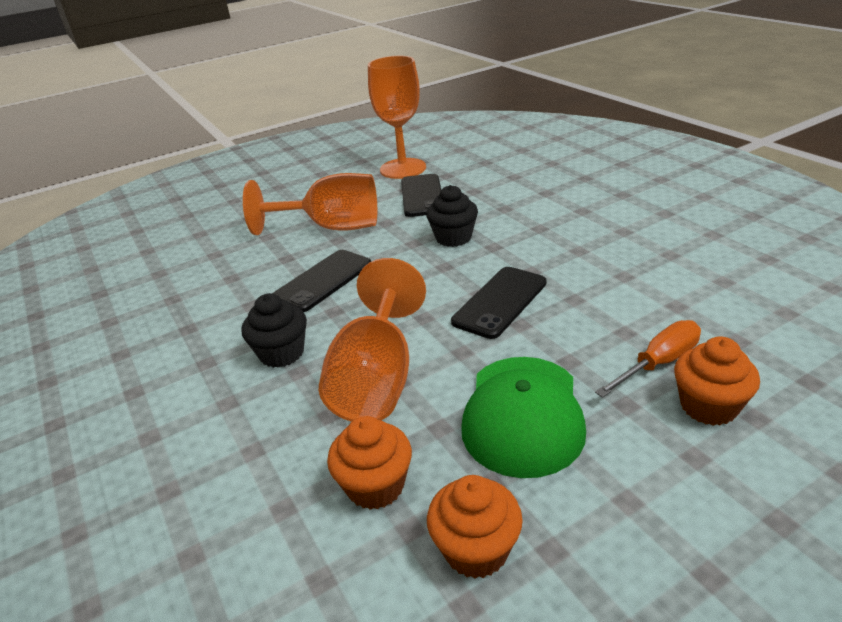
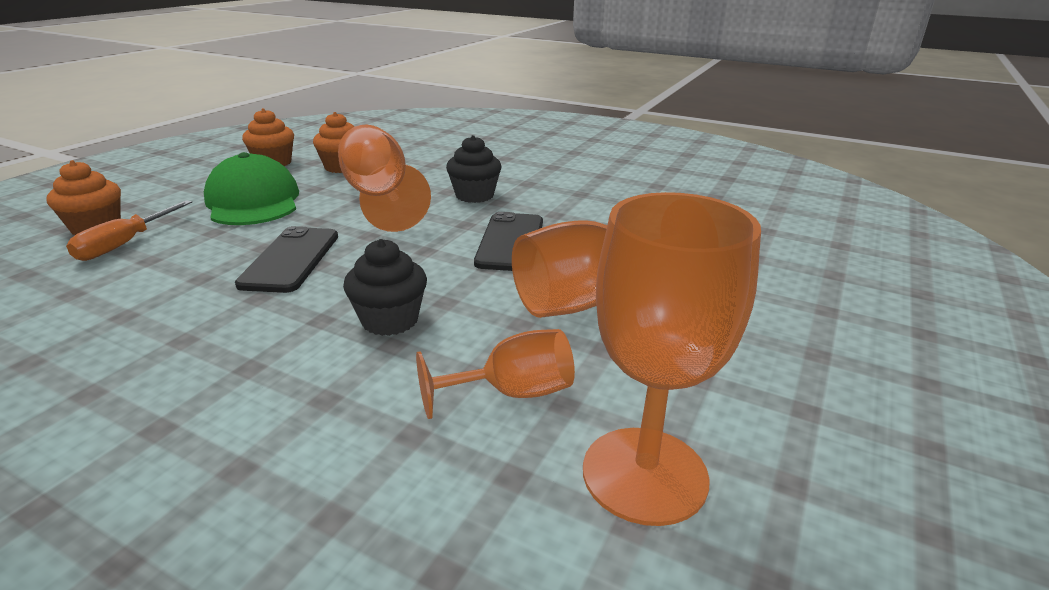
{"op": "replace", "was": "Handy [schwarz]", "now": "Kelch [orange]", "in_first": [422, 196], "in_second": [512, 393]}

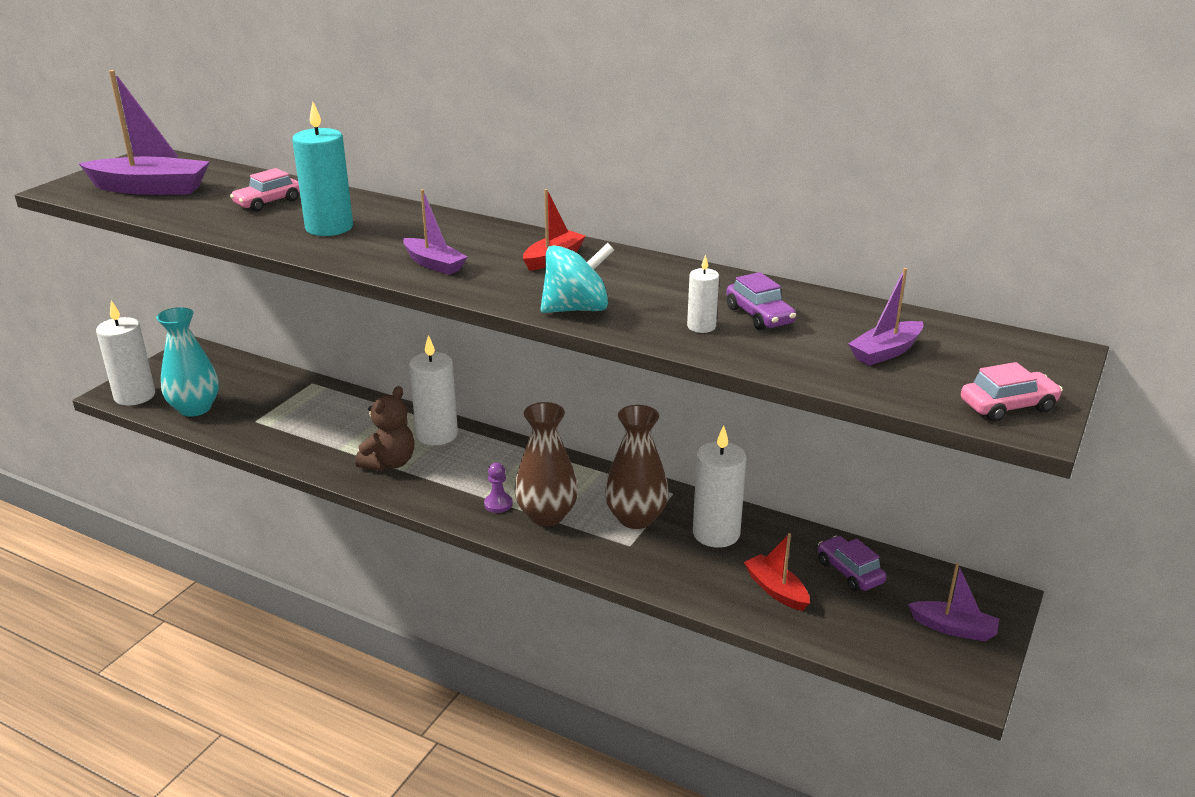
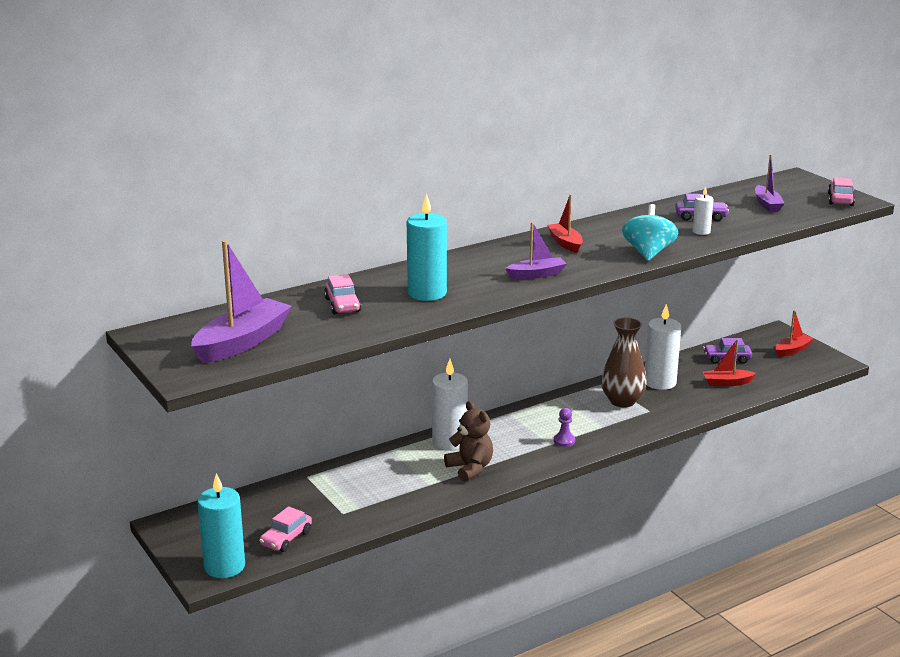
{"op": "recolor", "was": "Kerze [weiß]", "now": "Kerze [türkis]", "in_first": [135, 396], "in_second": [224, 566]}
{"op": "replace", "was": "Vase [türkis]", "now": "Auto [rosa]", "in_first": [195, 408], "in_second": [286, 538]}
{"op": "delete", "was": "Vase [braun]", "in_first": [547, 515]}
{"op": "recolor", "was": "Boot [lila]", "now": "Boot [rot]", "in_first": [953, 628], "in_second": [792, 350]}

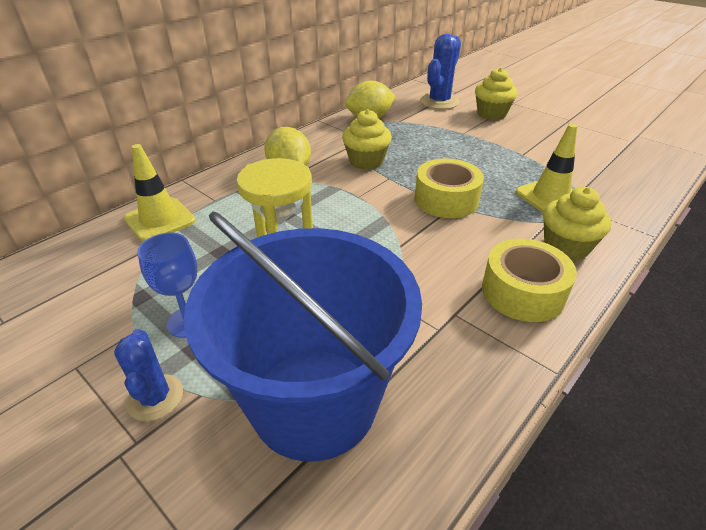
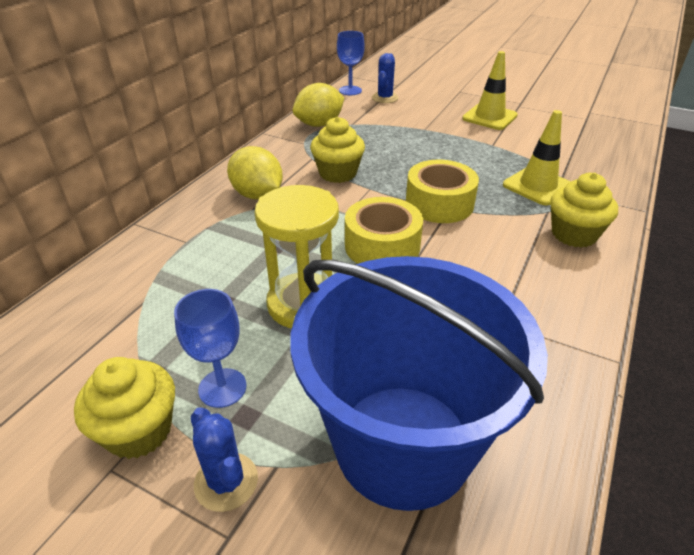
{"op": "resize", "was": "Kaktus [blau]", "in_first": [439, 102], "in_second": [385, 98], "ratio": 0.63}
{"op": "move", "was": "Muffin [gelb]", "in_first": [491, 114], "in_second": [139, 430]}
{"op": "move", "was": "Leitkegel [gelb]", "in_first": [160, 220], "in_second": [489, 117]}
{"op": "move", "was": "Klebeband [gelb]", "in_first": [522, 292], "in_second": [382, 246]}
{"op": "insert", "now": "Kelch [blau]", "in_second": [350, 90]}

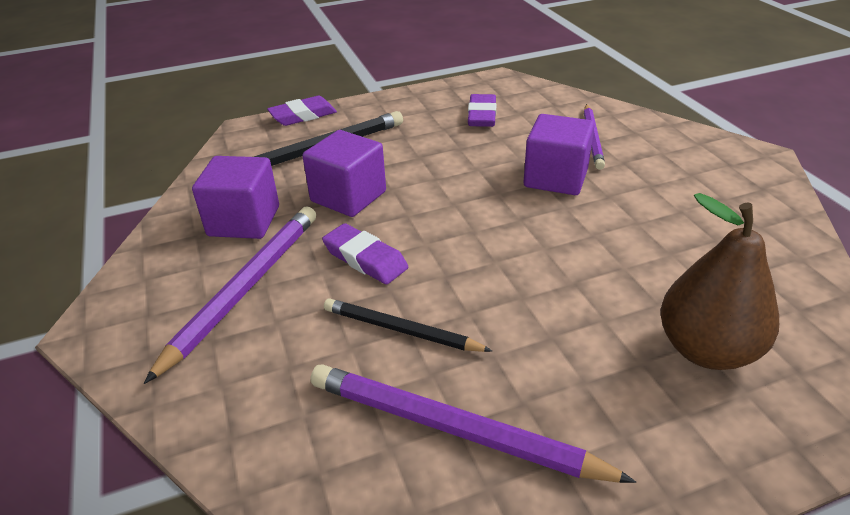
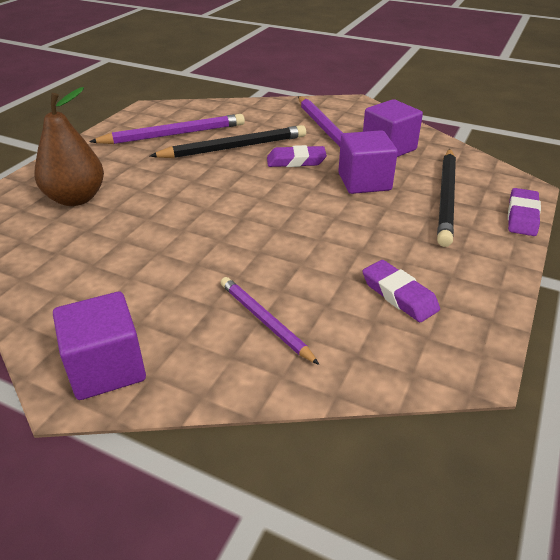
{"op": "move", "was": "Kubus [lila]", "in_first": [555, 178], "in_second": [106, 368]}
{"op": "resize", "was": "Bleistift [schwarz]", "in_first": [401, 330], "in_second": [234, 147], "ratio": 1.59}

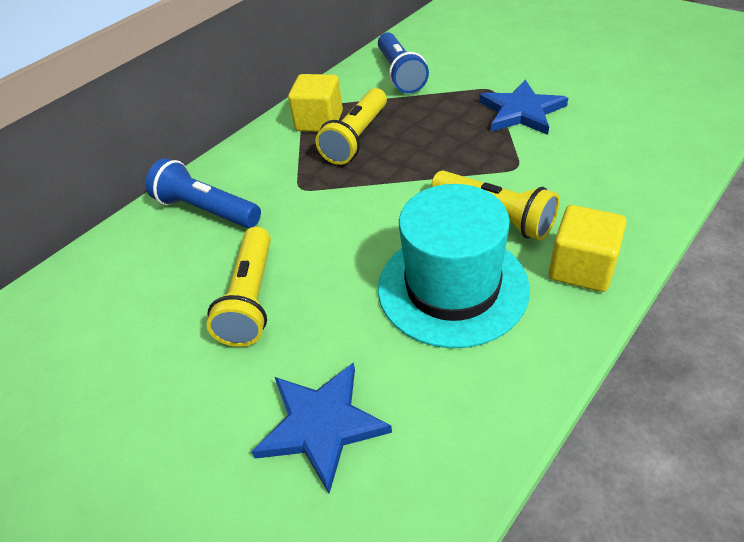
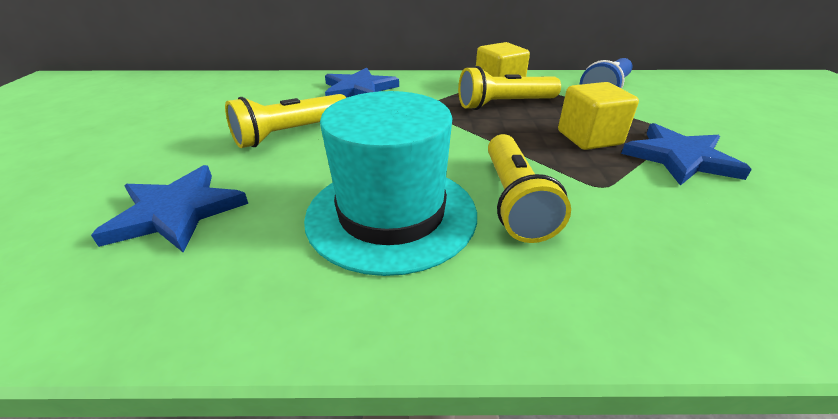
{"op": "replace", "was": "Taschenlampe [blau]", "now": "Stern [blau]", "in_first": [207, 210], "in_second": [359, 89]}
{"op": "move", "was": "Kubus [gelb]", "in_first": [581, 268], "in_second": [589, 138]}

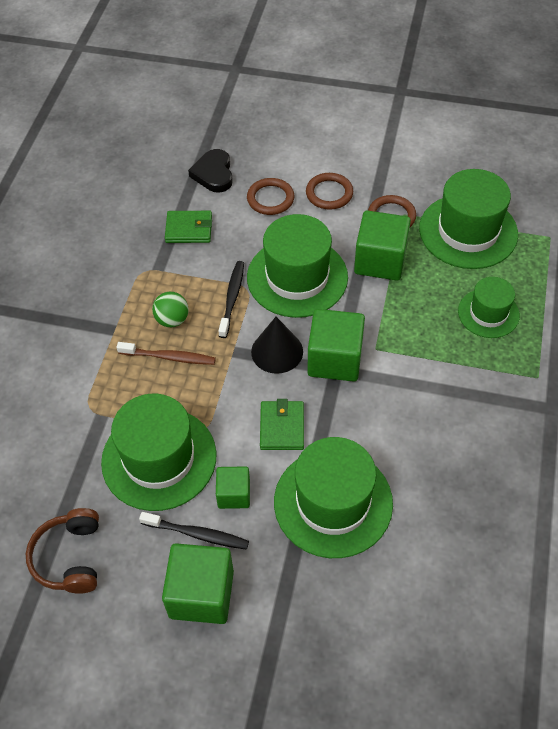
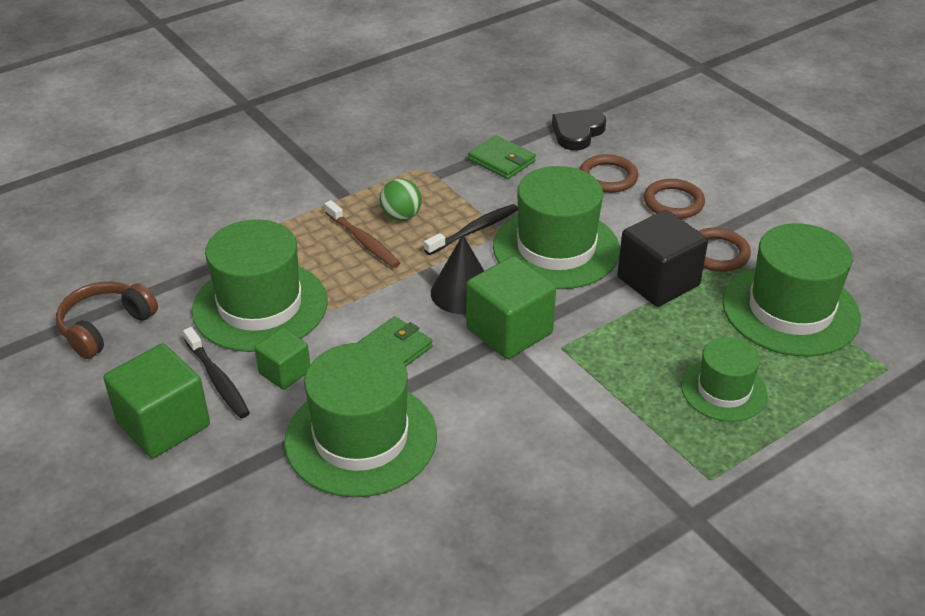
{"op": "recolor", "was": "Kubus [grün]", "now": "Kubus [schwarz]", "in_first": [380, 261], "in_second": [658, 281]}

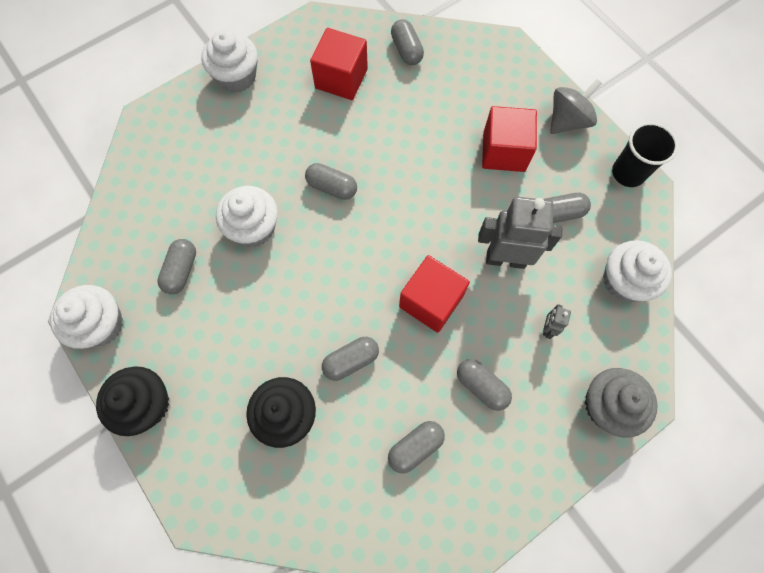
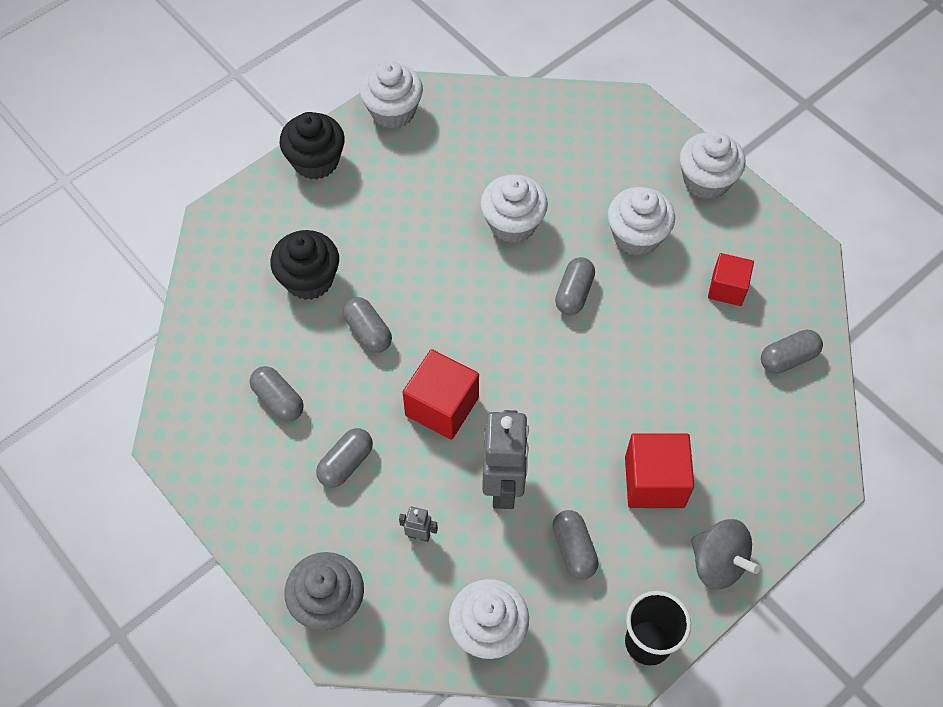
{"op": "resize", "was": "Kubus [rot]", "in_first": [341, 78], "in_second": [727, 288], "ratio": 0.66}
{"op": "delete", "was": "Kapsel [grau]", "in_first": [181, 270]}
{"op": "insert", "now": "Muffin [weiß]", "in_second": [636, 236]}

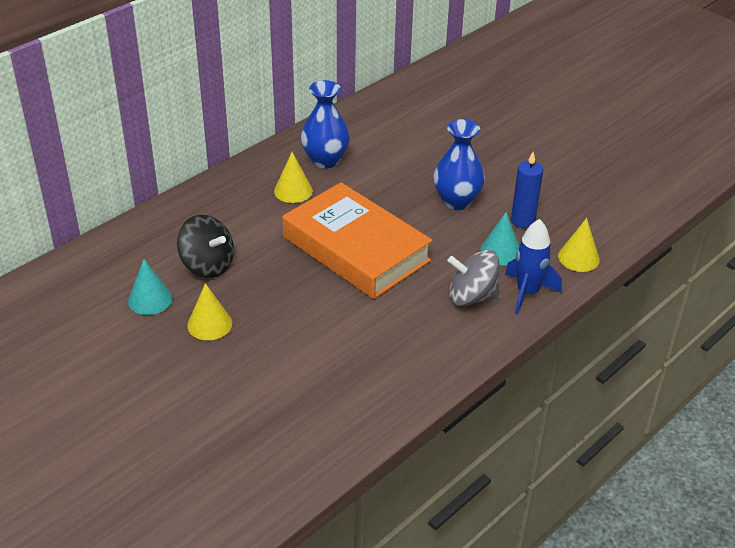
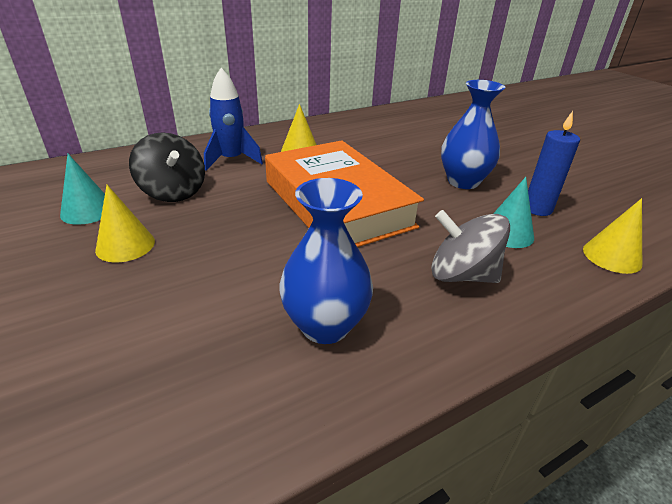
{"op": "move", "was": "Vase [blau]", "in_first": [325, 160], "in_second": [325, 325]}
{"op": "move", "was": "Rakete [blau]", "in_first": [527, 292], "in_second": [231, 160]}

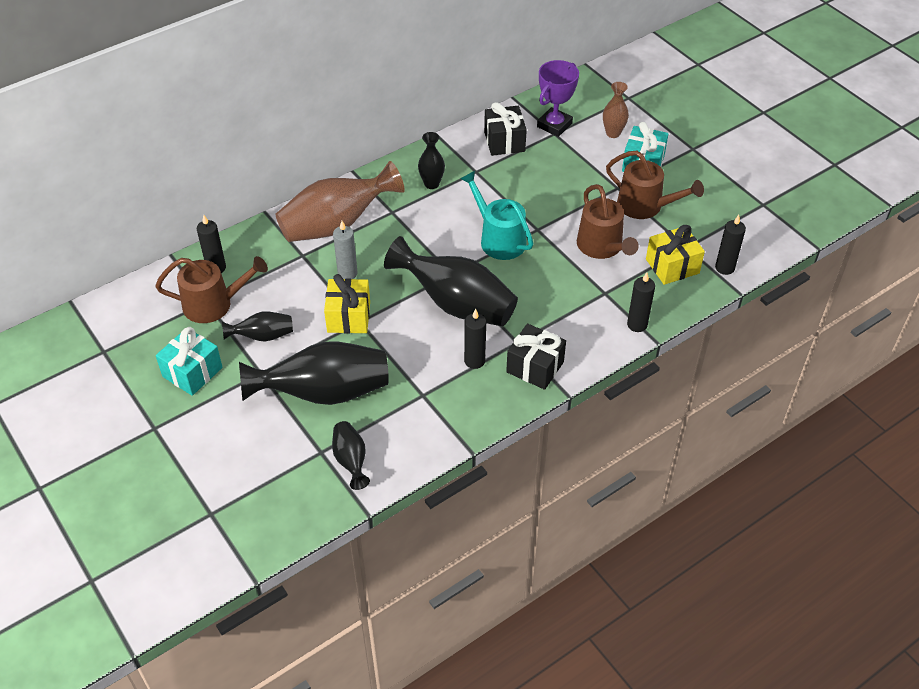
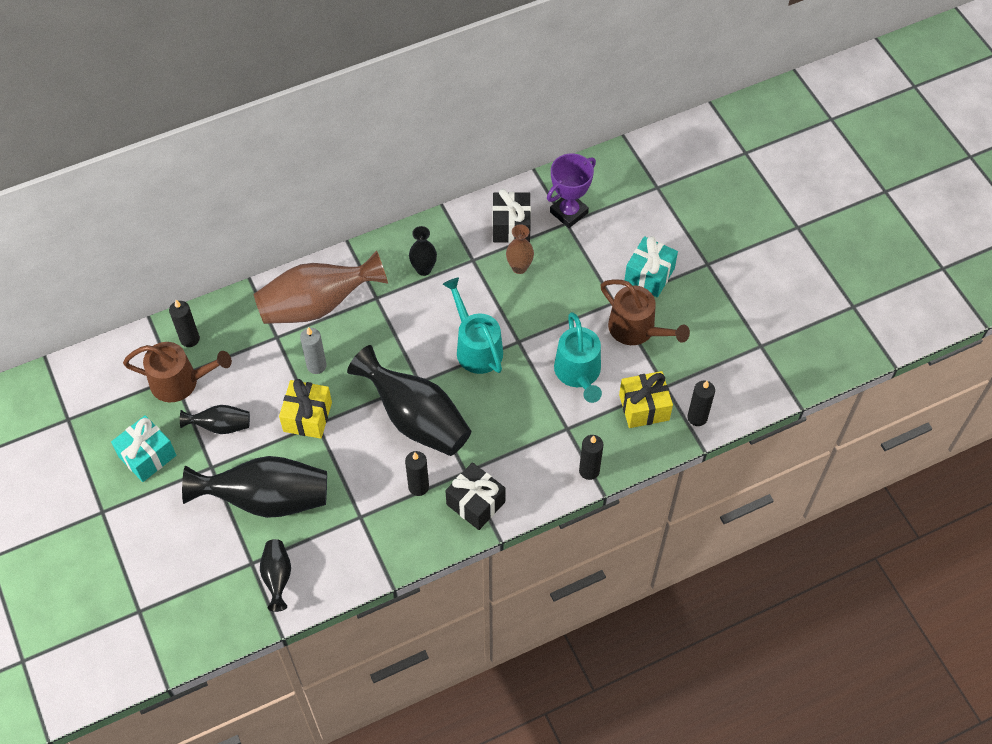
{"op": "move", "was": "Vase [braun]", "in_first": [613, 133], "in_second": [519, 267]}
{"op": "recolor", "was": "Gießkanne [braun]", "now": "Gießkanne [türkis]", "in_first": [602, 247], "in_second": [578, 373]}

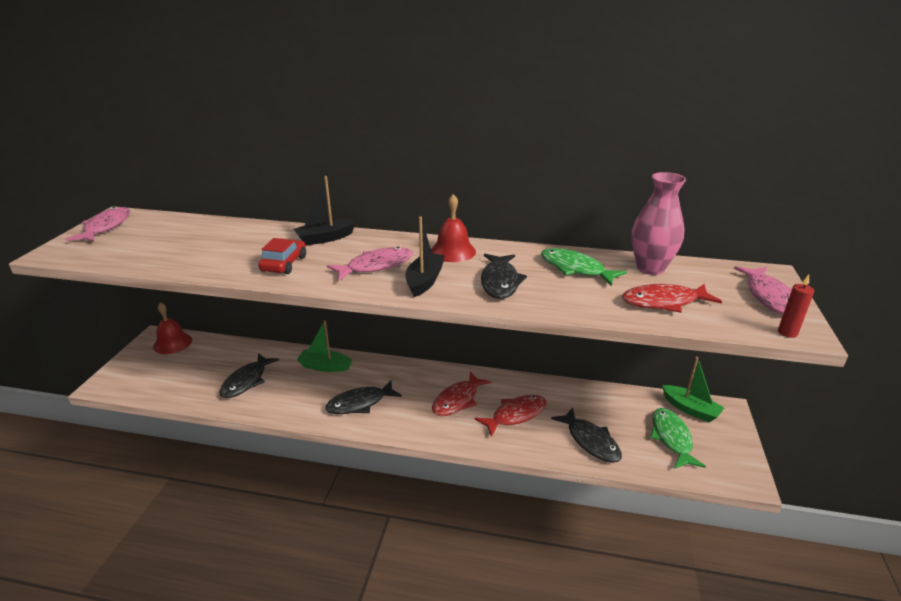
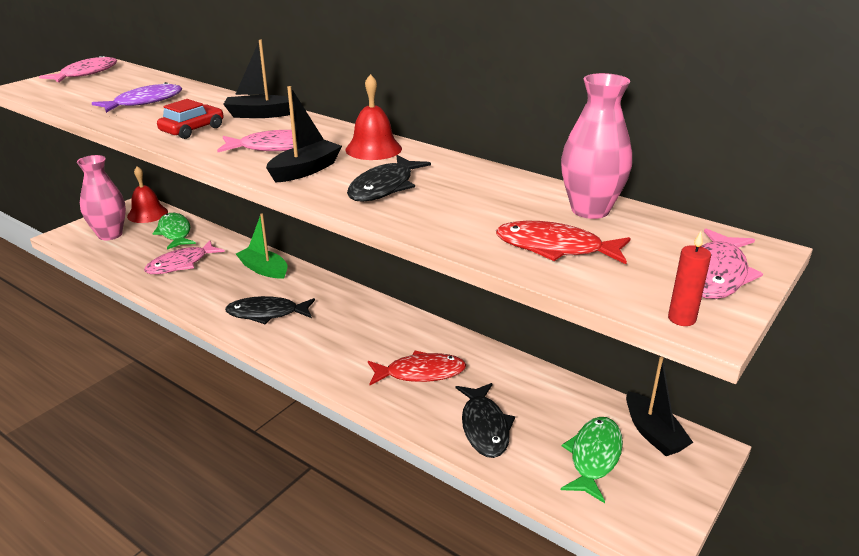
{"op": "move", "was": "Fisch [grün]", "in_first": [575, 269], "in_second": [175, 233]}
{"op": "recolor", "was": "Fisch [schwarz]", "now": "Fisch [rosa]", "in_first": [246, 381], "in_second": [181, 264]}
{"op": "recolor", "was": "Boot [grün]", "now": "Boot [schwarz]", "in_first": [690, 409], "in_second": [653, 433]}
{"op": "delete", "was": "Fisch [rot]", "in_first": [458, 400]}
{"op": "insert", "now": "Fisch [lila]", "in_second": [144, 102]}
{"op": "insert", "now": "Vase [rosa]", "in_second": [110, 235]}

